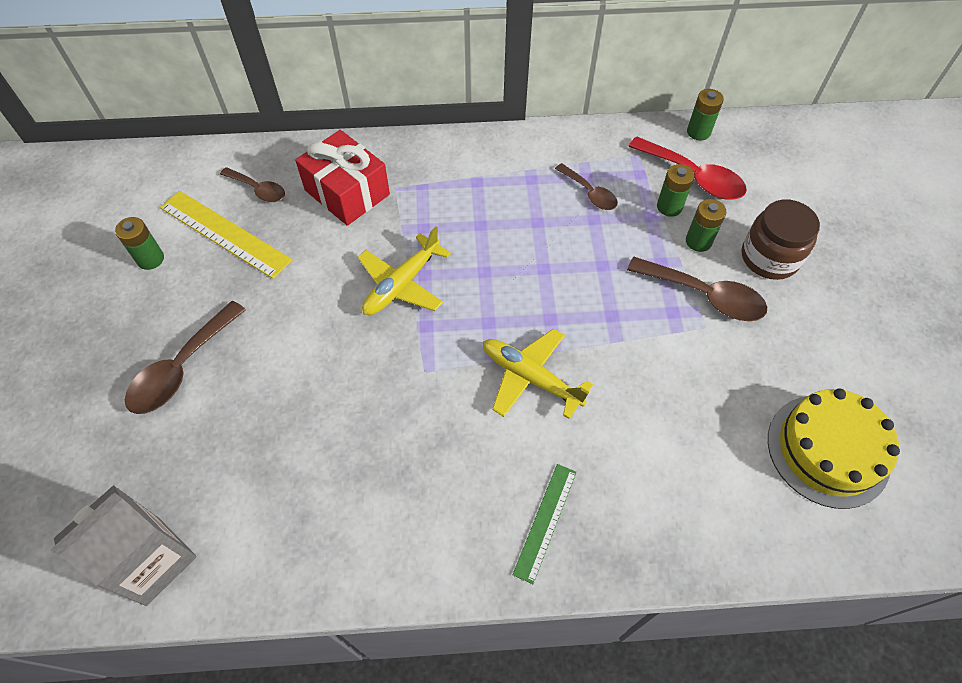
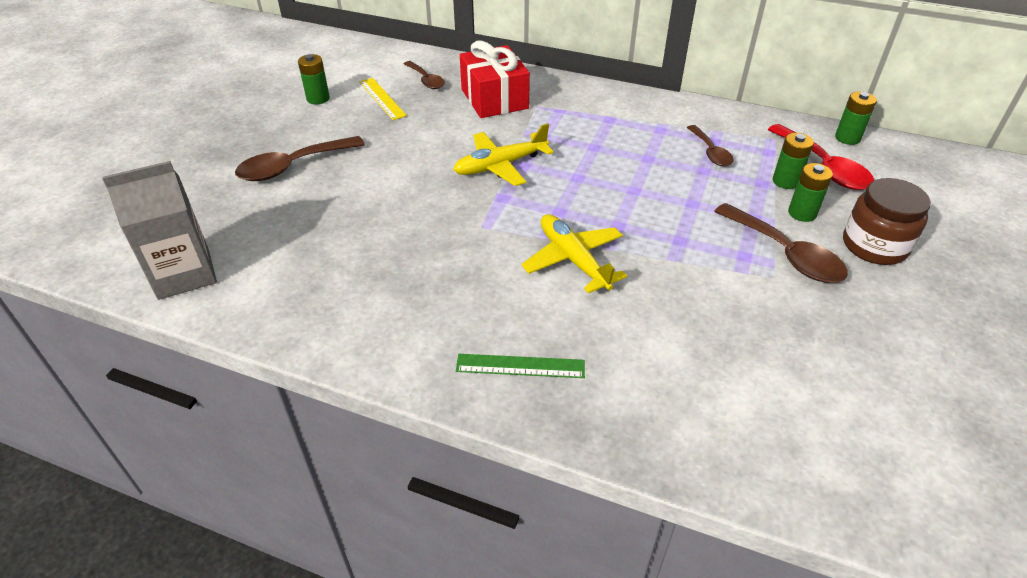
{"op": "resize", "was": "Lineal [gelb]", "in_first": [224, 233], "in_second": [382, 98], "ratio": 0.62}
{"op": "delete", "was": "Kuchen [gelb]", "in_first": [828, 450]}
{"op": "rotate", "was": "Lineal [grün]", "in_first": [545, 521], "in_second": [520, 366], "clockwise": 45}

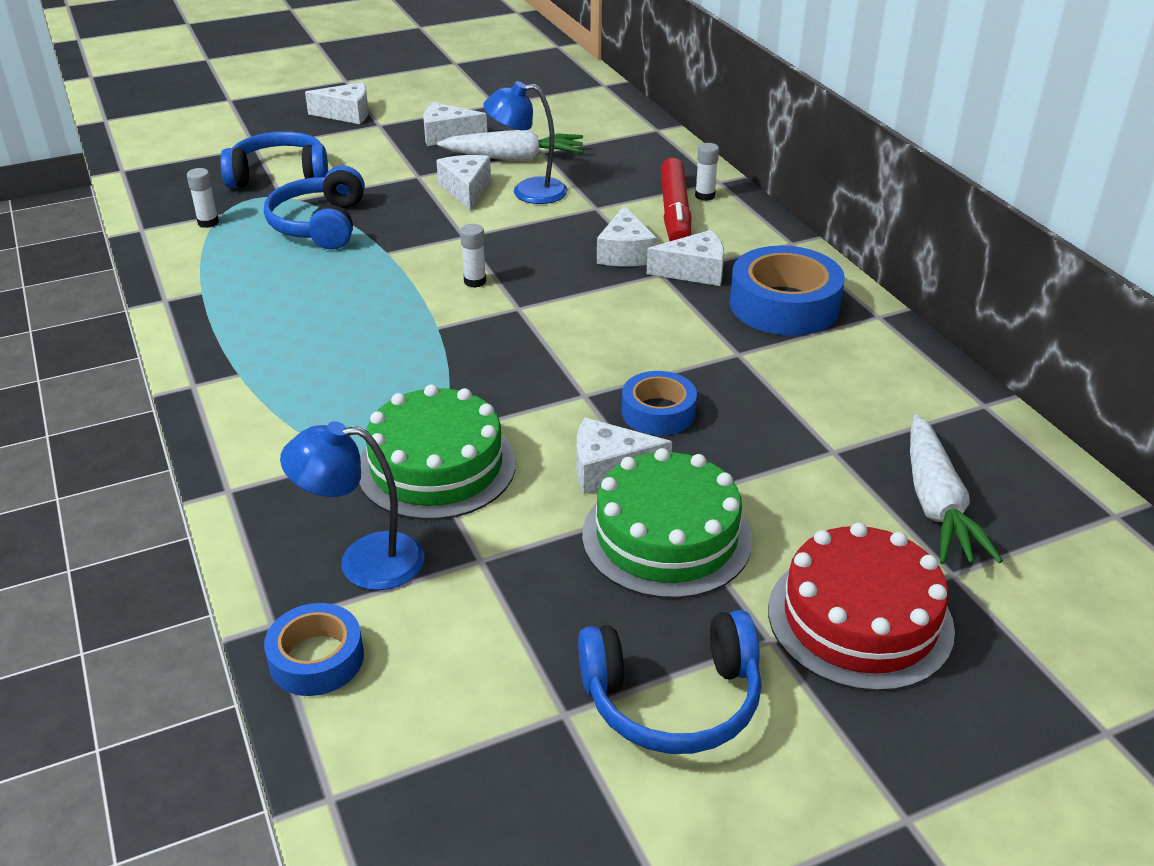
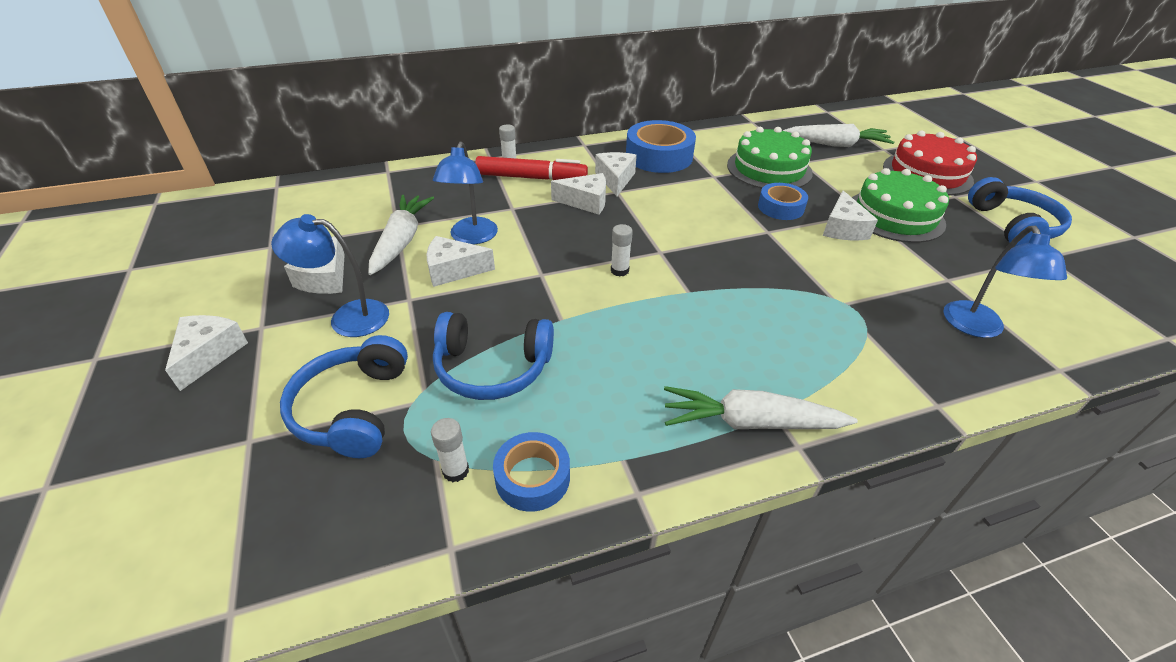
{"op": "move", "was": "Kuchen [grün]", "in_first": [436, 466], "in_second": [769, 169]}
{"op": "move", "was": "Klebeband [blau]", "in_first": [316, 659], "in_second": [532, 477]}
{"op": "insert", "now": "Lampe [blau]", "in_second": [348, 317]}
{"op": "insert", "now": "Karotte [weiß]", "in_second": [750, 422]}

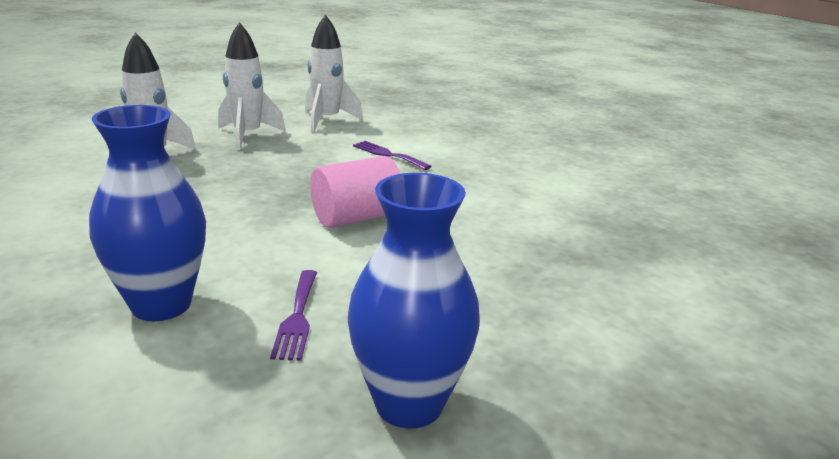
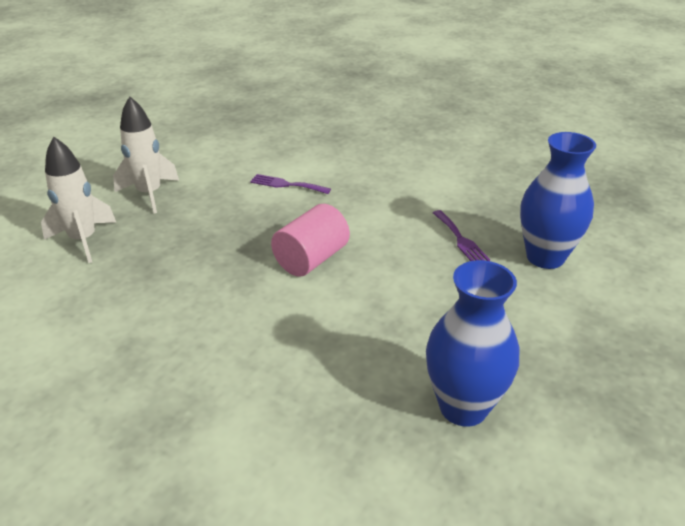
{"op": "delete", "was": "Rakete [weiß]", "in_first": [327, 120]}
{"op": "move", "was": "Vase [blau]", "in_first": [161, 304], "in_second": [545, 257]}
{"op": "move", "was": "Gabel [lila]", "in_first": [297, 318], "in_second": [460, 239]}

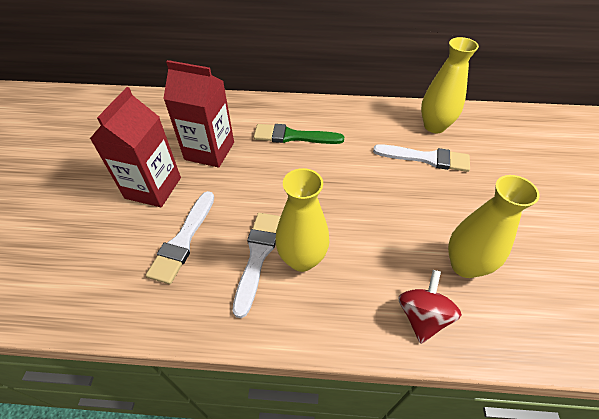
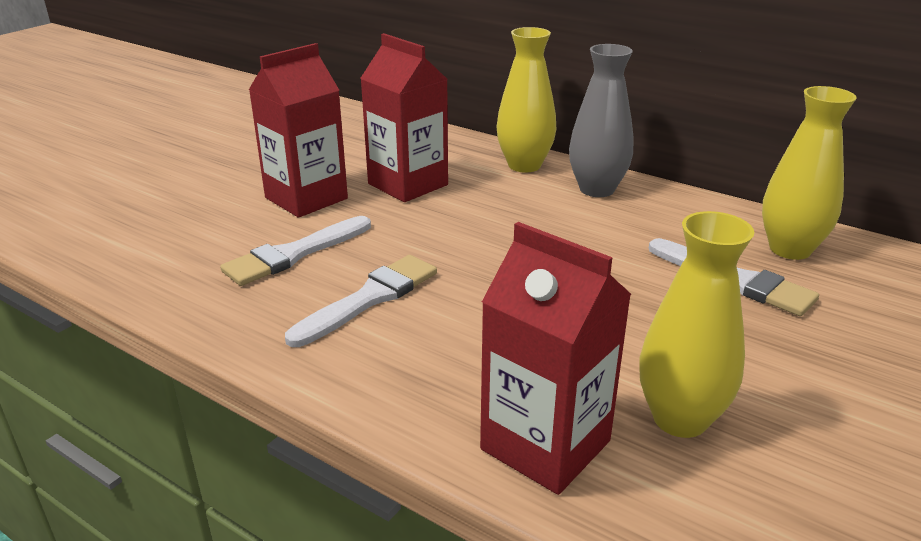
{"op": "delete", "was": "Pinsel [grün]", "in_first": [293, 136]}
{"op": "move", "was": "Vase [gelb]", "in_first": [302, 259], "in_second": [524, 165]}
{"op": "replace", "was": "Kreisel [rot]", "now": "Getränkekarton [rot]", "in_first": [422, 316], "in_second": [545, 445]}
{"op": "insert", "now": "Vase [grau]", "in_second": [597, 189]}

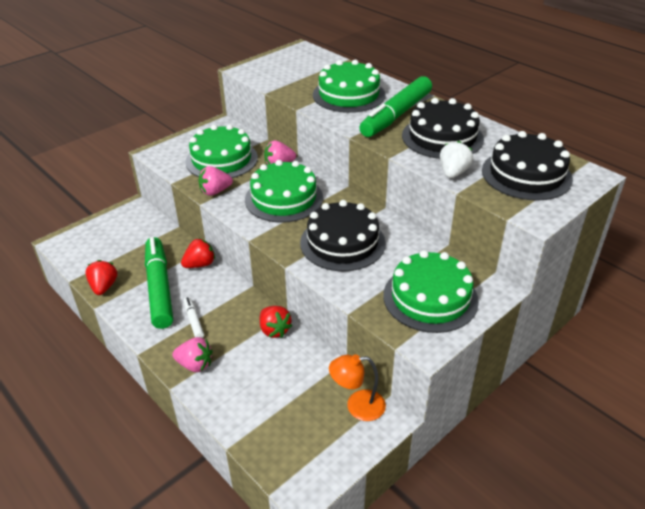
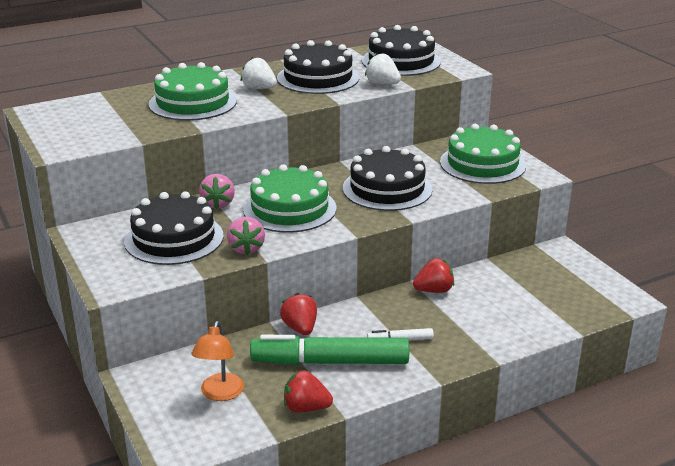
{"op": "replace", "was": "Filzstift [grün]", "now": "Erdbeere [weiß]", "in_first": [396, 115], "in_second": [259, 88]}
{"op": "recolor", "was": "Kuchen [grün]", "now": "Kuchen [schwarz]", "in_first": [221, 159], "in_second": [174, 238]}
{"op": "delete", "was": "Erdbeere [rosa]", "in_first": [195, 364]}
{"op": "move", "was": "Lampe [orange]", "in_first": [357, 406], "in_second": [220, 394]}

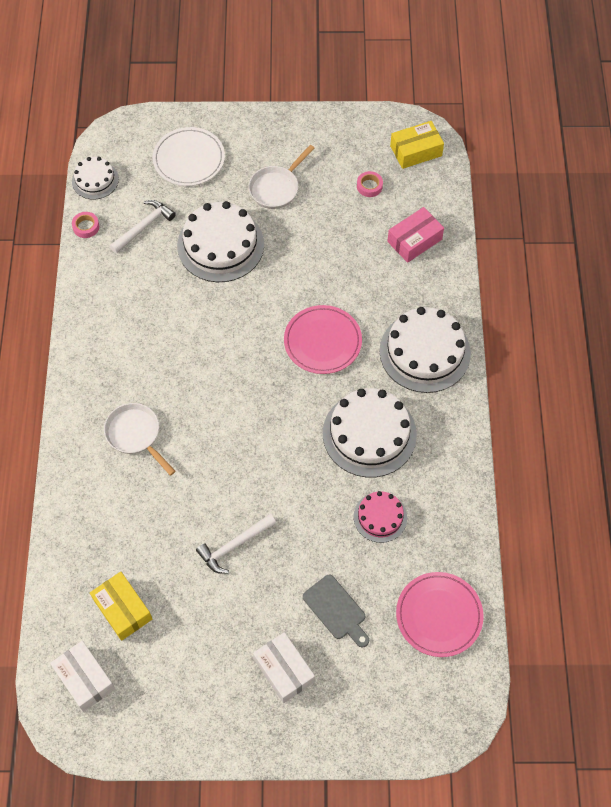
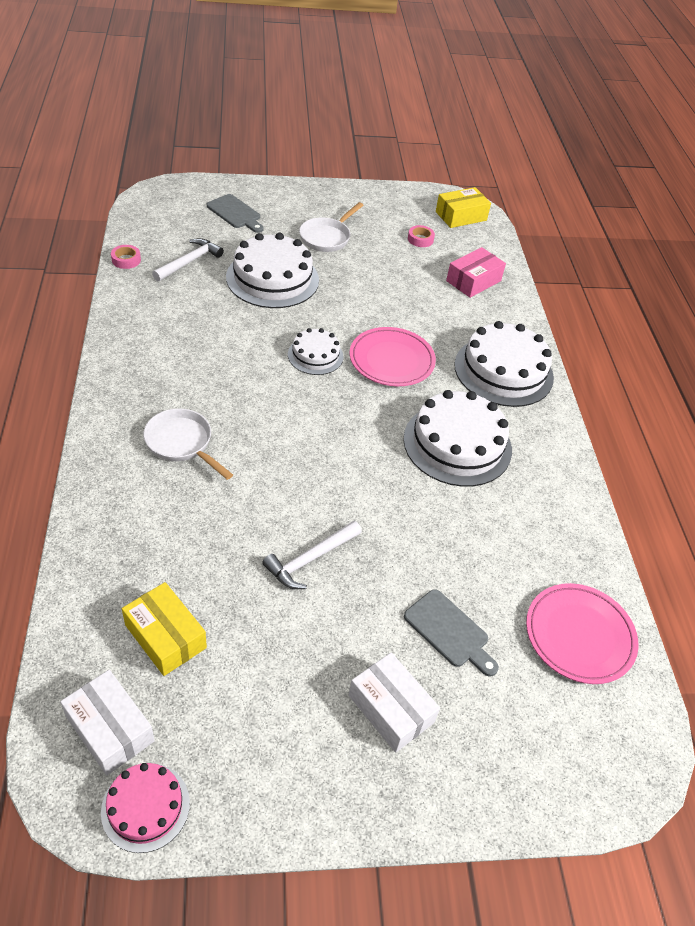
{"op": "replace", "was": "Teller [weiß]", "now": "Schneidebrett [grau]", "in_first": [189, 159], "in_second": [235, 213]}
{"op": "move", "was": "Kuchen [weiß]", "in_first": [95, 180], "in_second": [315, 355]}
{"op": "move", "was": "Kuchen [rosa]", "in_first": [380, 517], "in_second": [145, 807]}

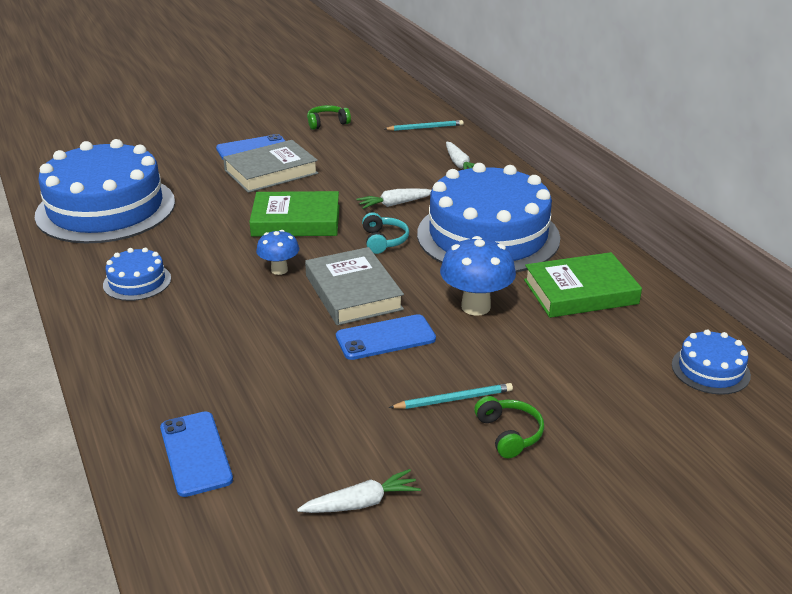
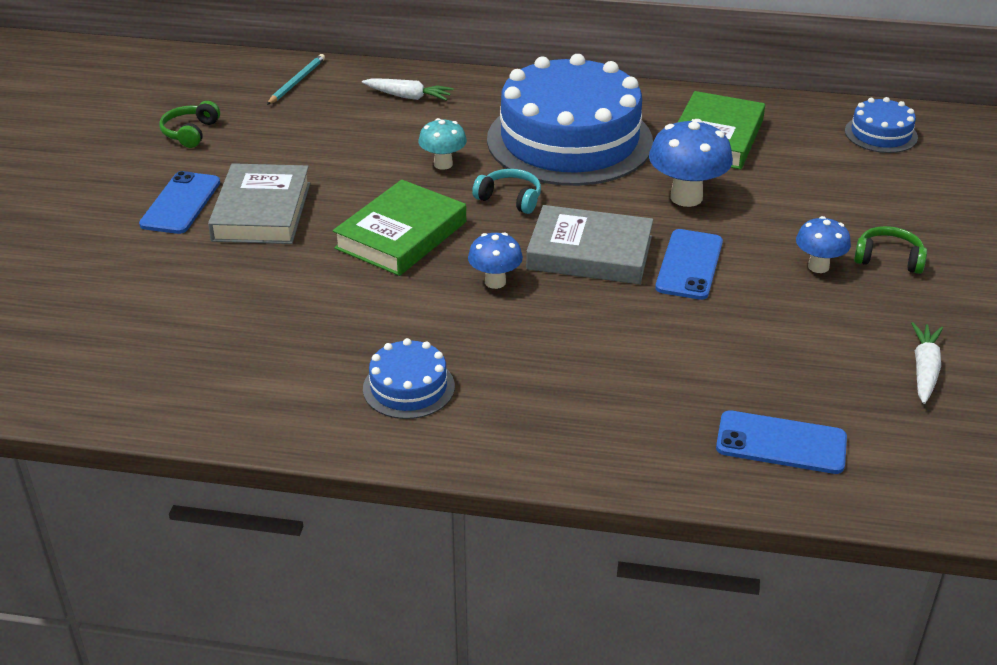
{"op": "delete", "was": "Kuchen [blau]", "in_first": [106, 208]}
{"op": "replace", "was": "Karotte [weiß]", "now": "Pilz [türkis]", "in_first": [395, 204], "in_second": [443, 164]}
{"op": "replace", "was": "Bleistift [türkis]", "now": "Pilz [blau]", "in_first": [453, 399], "in_second": [818, 266]}

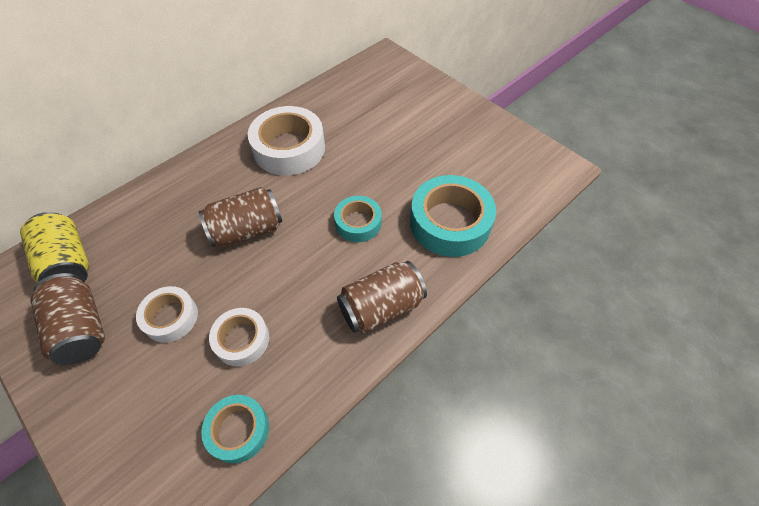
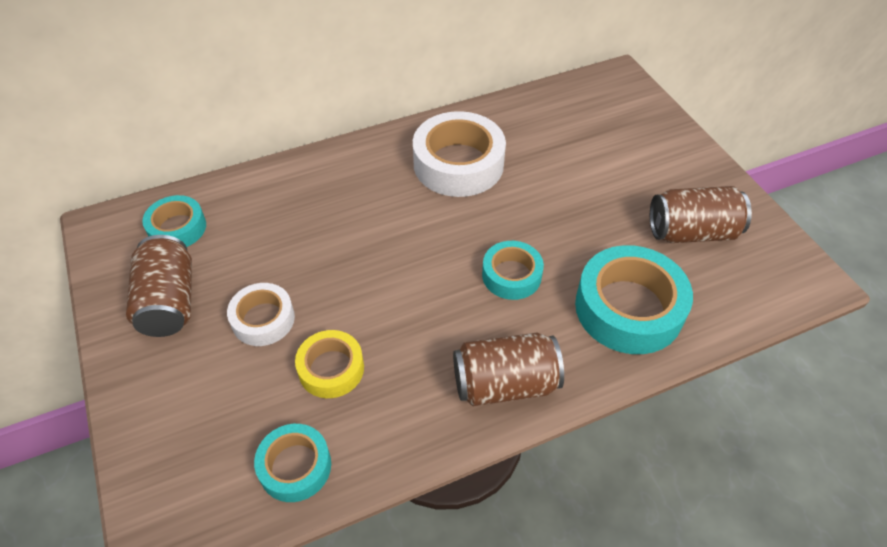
{"op": "move", "was": "Dose [braun]", "in_first": [247, 230], "in_second": [691, 232]}
{"op": "replace", "was": "Dose [gelb]", "now": "Klebeband [türkis]", "in_first": [68, 263], "in_second": [177, 228]}
{"op": "recolor", "was": "Klebeband [weiß]", "now": "Klebeband [gelb]", "in_first": [242, 340], "in_second": [331, 369]}

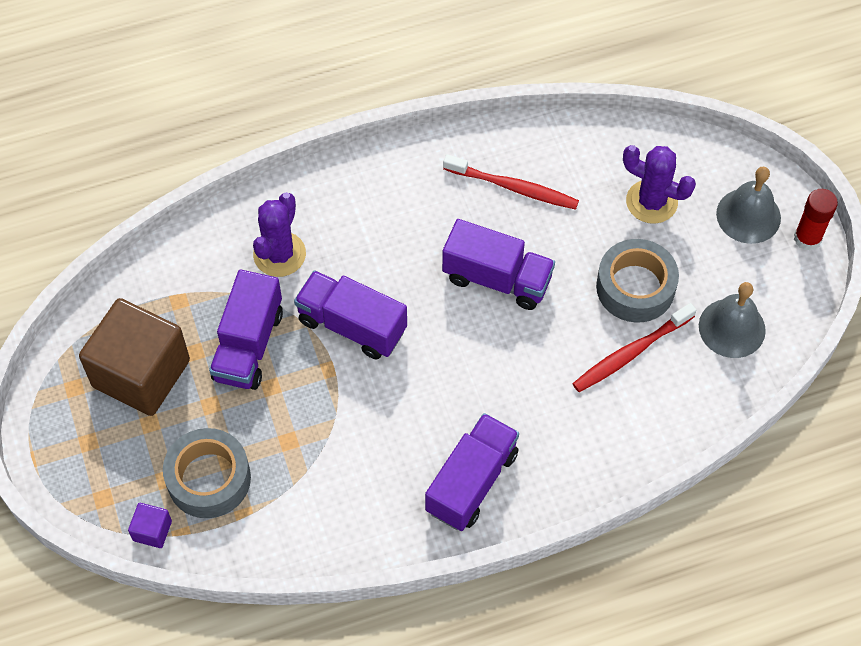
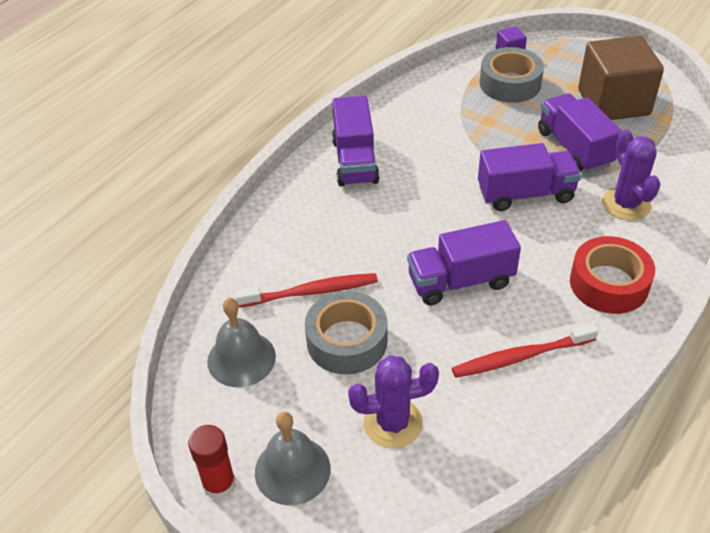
{"op": "rotate", "was": "Zahnbürste [rot]", "in_first": [631, 353], "in_second": [311, 292], "clockwise": 60}
{"op": "insert", "now": "Klebeband [rot]", "in_second": [609, 284]}

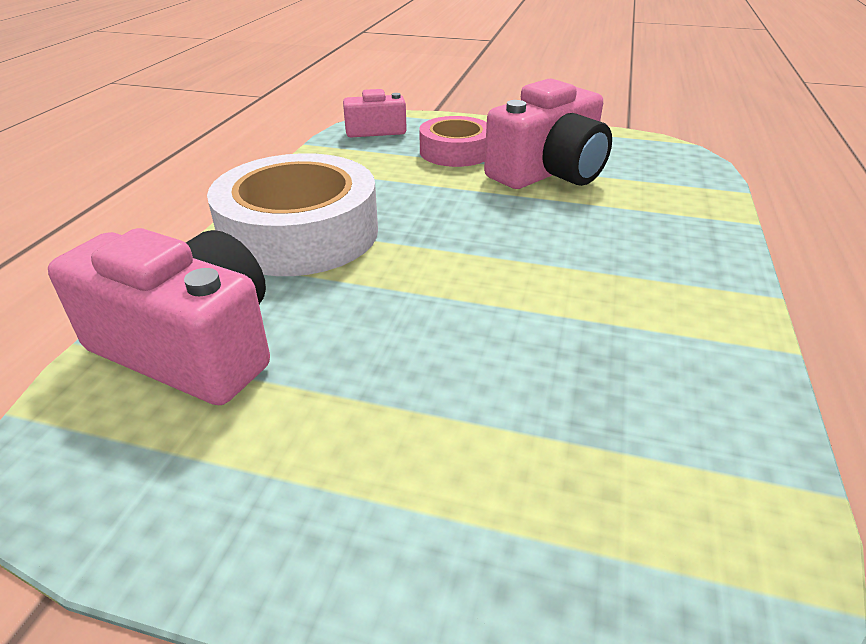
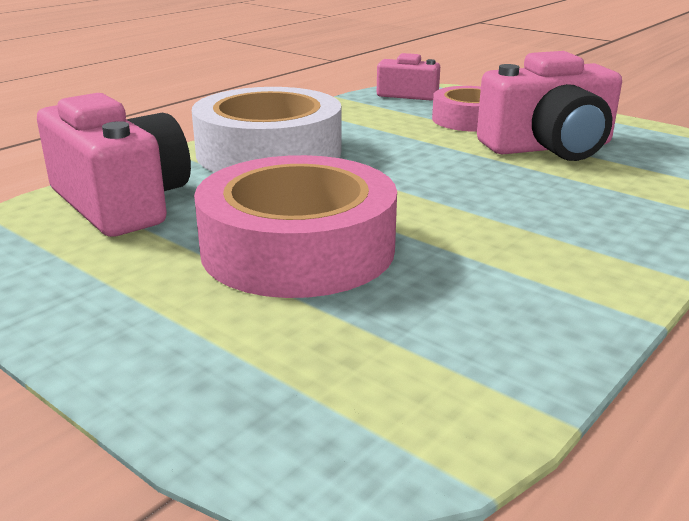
{"op": "insert", "now": "Klebeband [rosa]", "in_second": [298, 248]}

